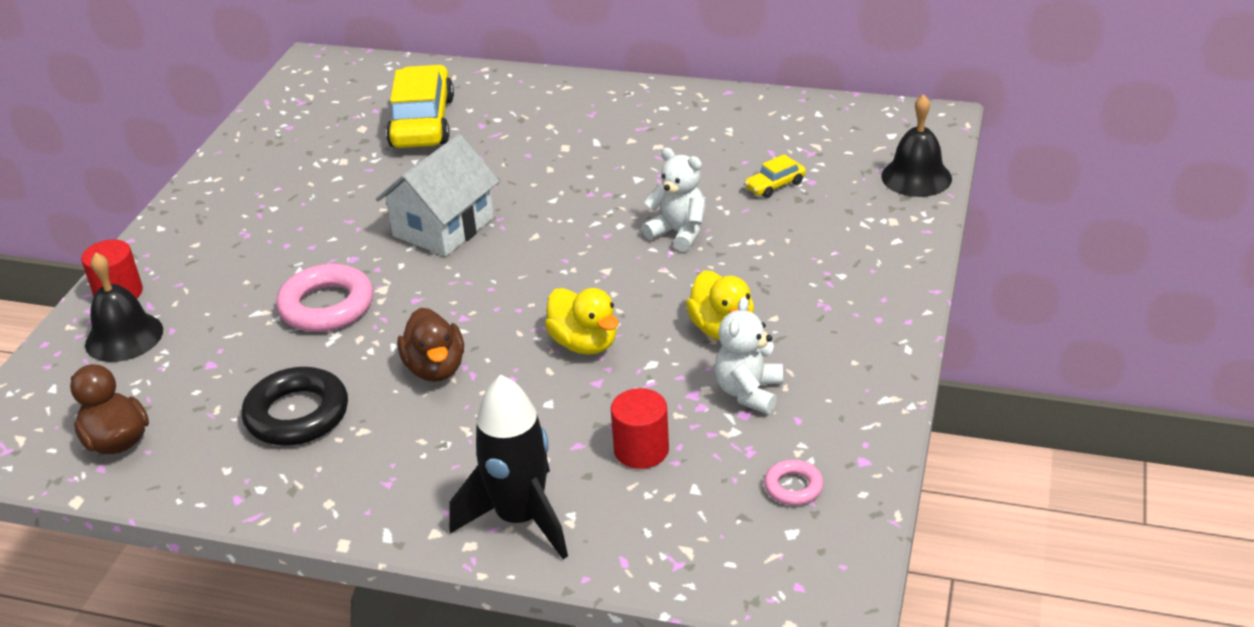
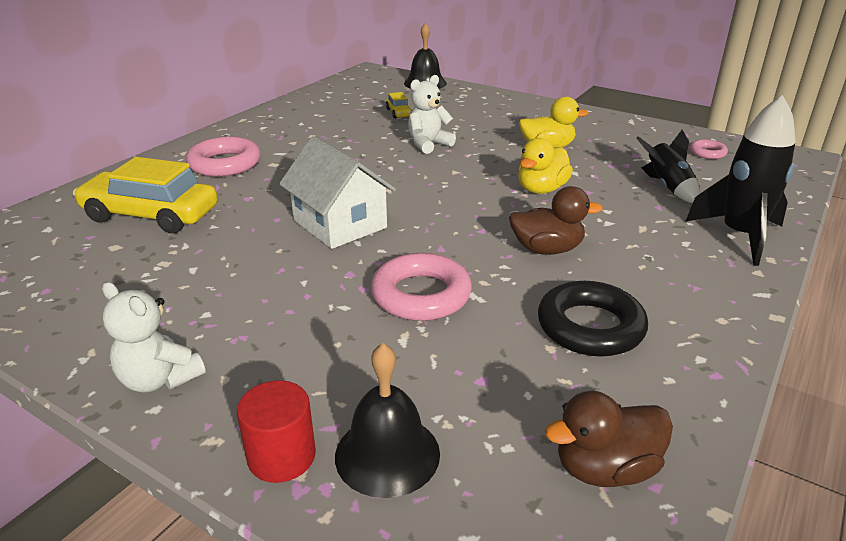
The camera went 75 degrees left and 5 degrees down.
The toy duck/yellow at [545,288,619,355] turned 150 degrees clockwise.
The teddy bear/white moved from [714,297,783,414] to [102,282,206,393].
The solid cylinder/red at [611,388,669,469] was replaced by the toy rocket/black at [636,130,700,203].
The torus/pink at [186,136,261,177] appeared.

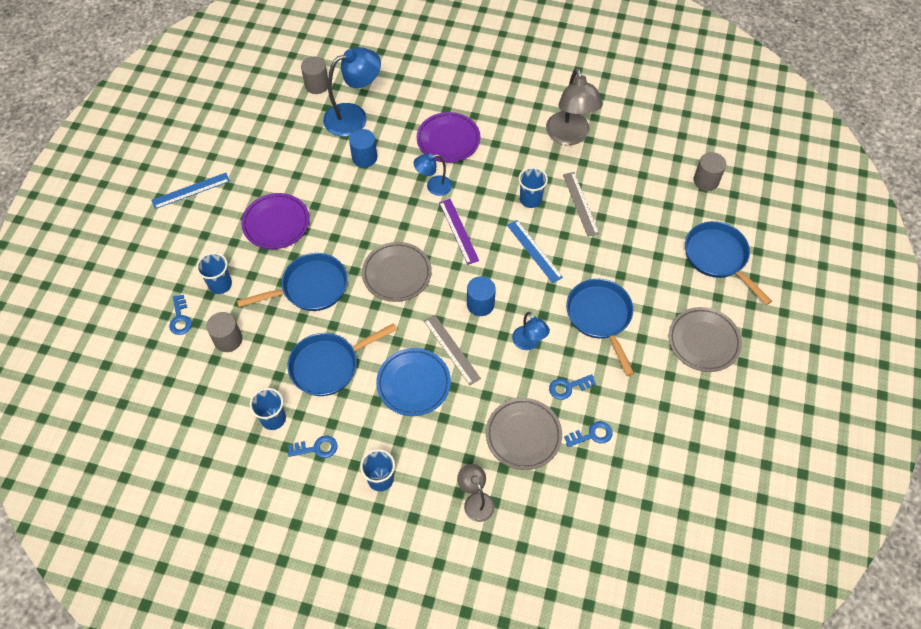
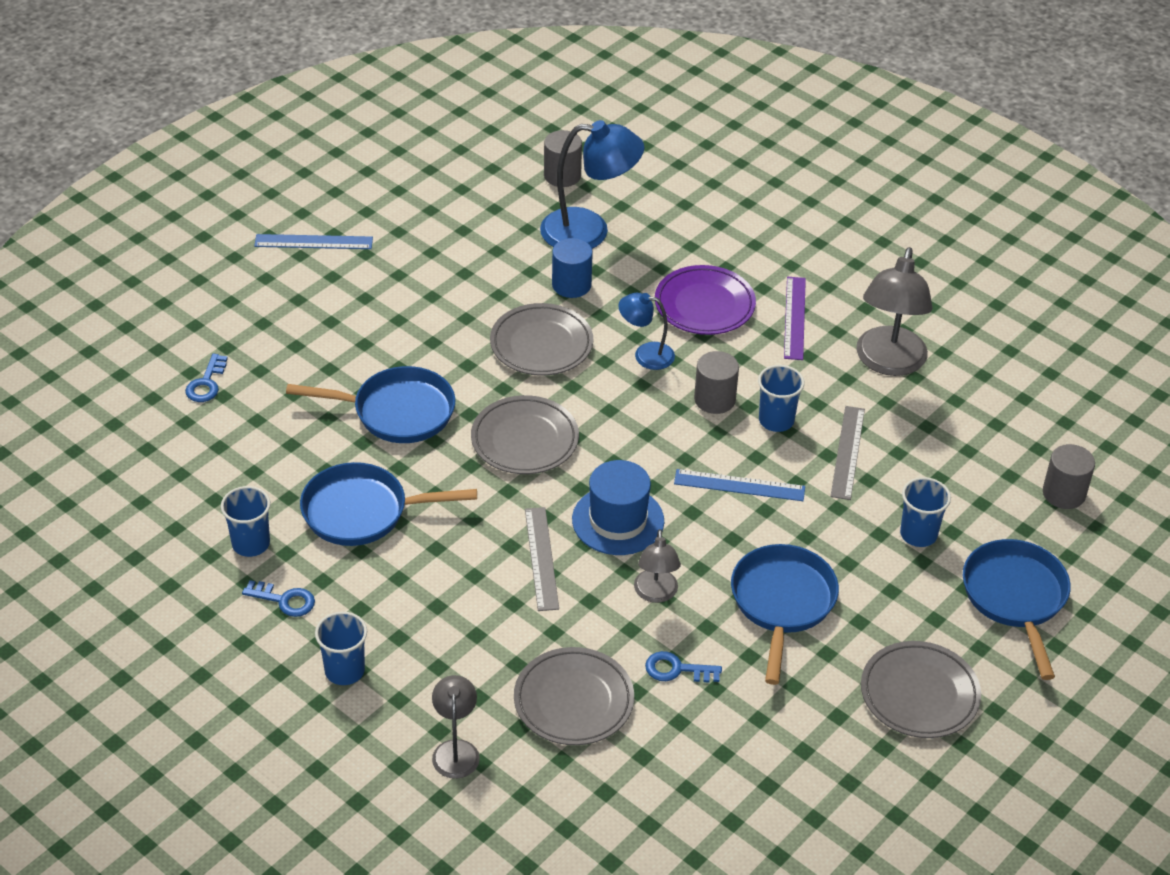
The camera went 25 degrees right and 15 degrees down.
The flat dish/purple at [242,193,309,249] disappeared.
The straightedge/purple moved from [439,199,479,265] to [784,277,806,360].
The straightedge/cobalt at [507,220,563,283] turned 75 degrees counterclockwise.
The beaker/cobalt moved from [196,252,232,294] to [900,477,951,547].
The solid cylinder/cobalt at [467,276,496,316] was replaced by the tall hat/cobalt at [572,460,664,555].
The solid cylinder/grey moved from [206,312,242,352] to [694,351,739,414].
The reading lamp/cobalt at [512,312,550,350] became the reading lamp/grey at [634,529,681,603].
The flat dish/cobalt at [376,348,451,416] disappeared.
The latchkey/cobalt at [564,421,613,447] disappeared.
The flat dish/grey at [490,303,593,376] appeared.

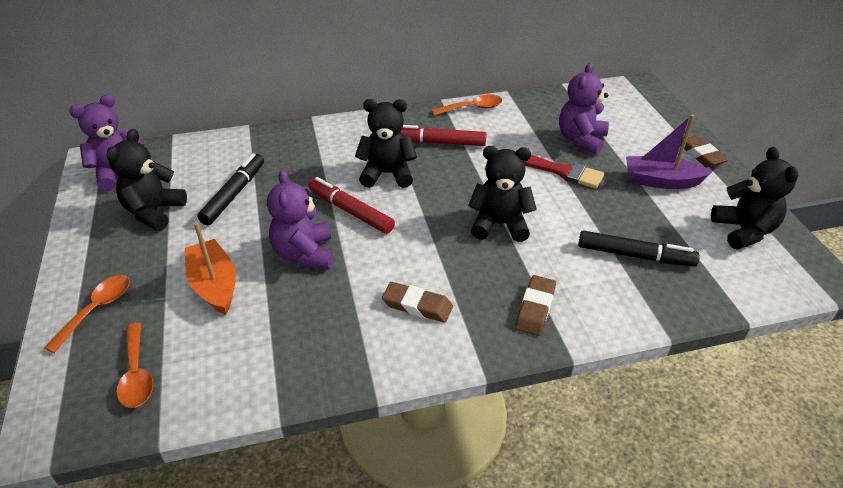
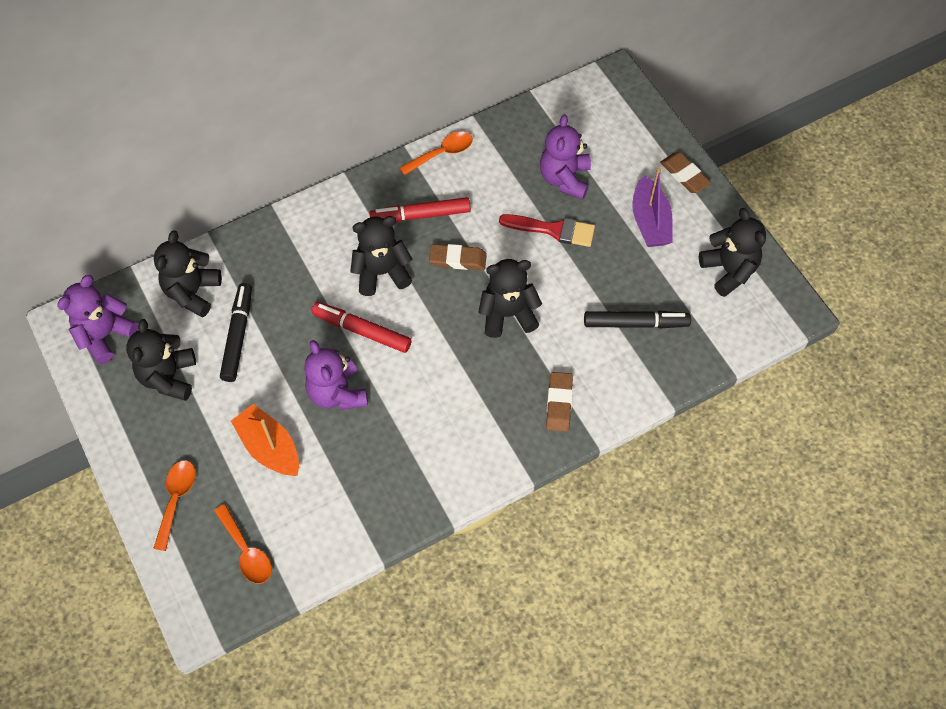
The camera went 15 degrees left and 20 degrees up.
The sailboat/purple at [626,115,713,189] turned 90 degrees counterclockwise.
The pencil eraser/russet moved from [382,282,453,323] to [429,244,487,270].
The teddy bear/black at [154,231,222,318] appeared.

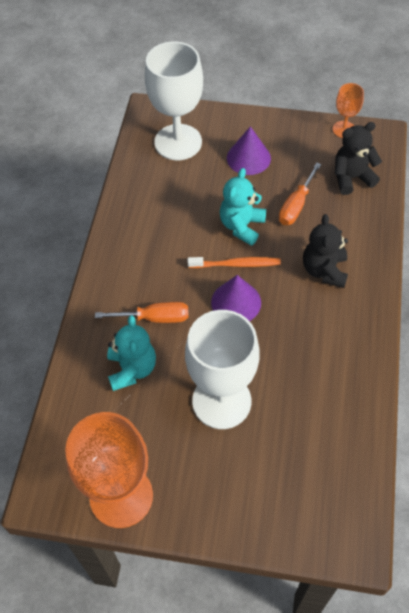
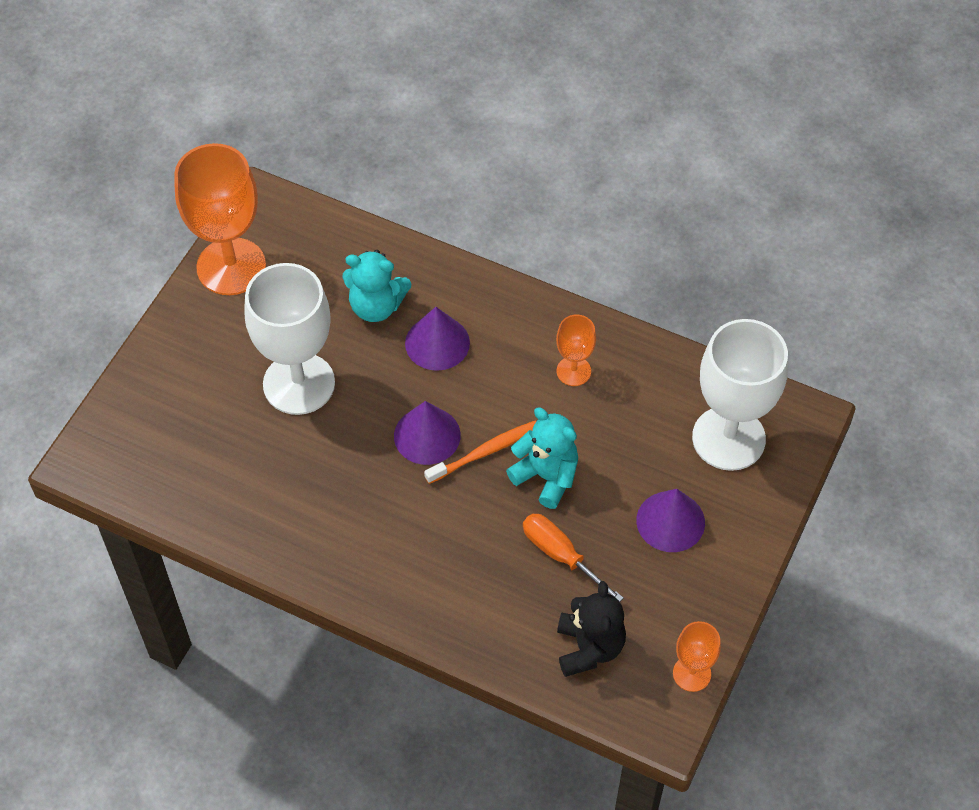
The camera went 105 degrees right and 0 degrees up.
The teddy bear/black at [303,214,348,288] disappeared.
The tooth brush/bright orange at [188,257,281,268] turned 135 degrees counterclockwise.
The screwdriver/bright orange at [95,302,189,323] was replaced by the cone shape/purple at [405,307,470,371].
The goblet/bright orange at [556,315,596,386] appeared.

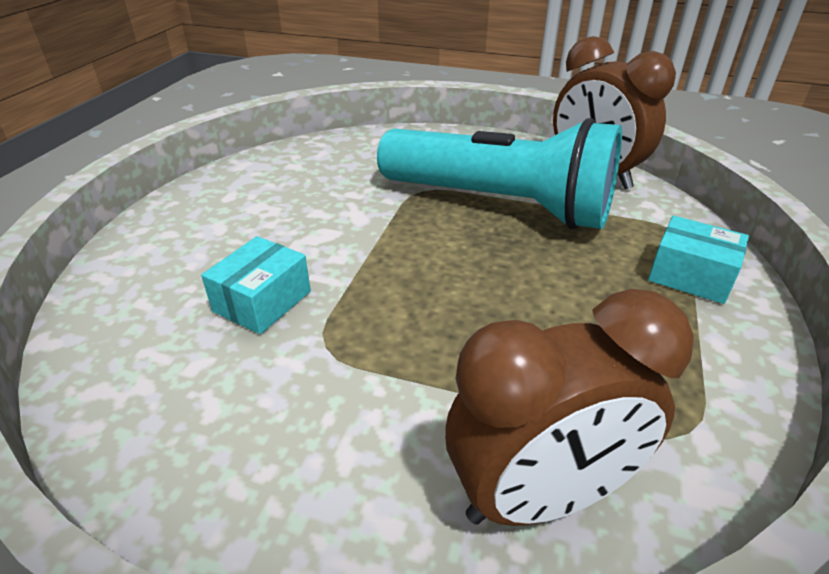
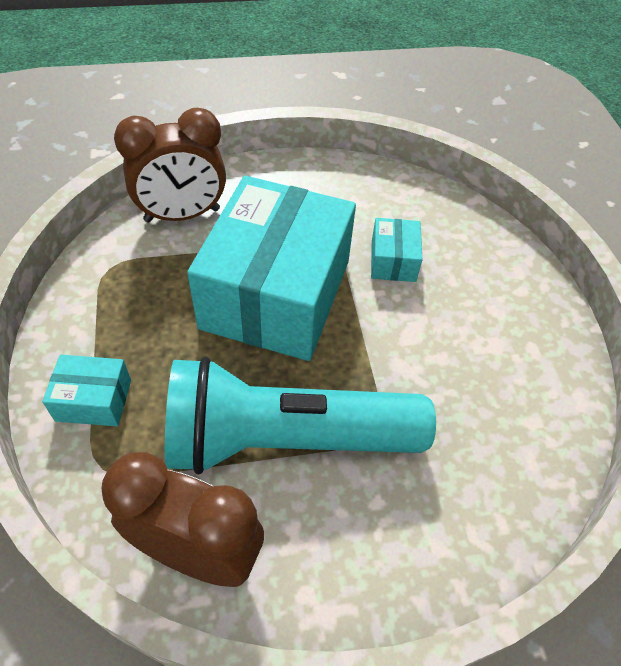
The camera went 150 degrees right and 15 degrees up.
The clock/russet at [445,289,694,526] turned 150 degrees counterclockwise.
The package/teal at [187,176,356,361] appeared.

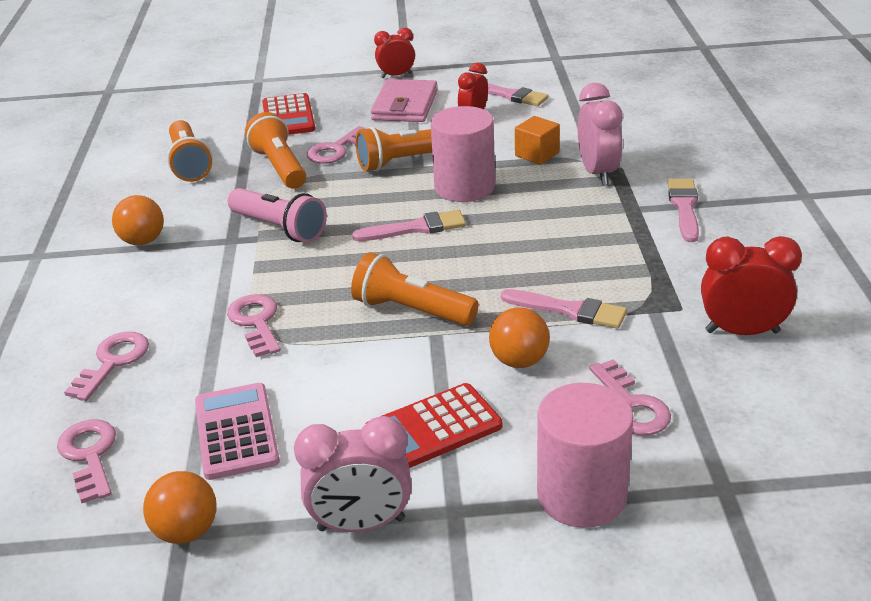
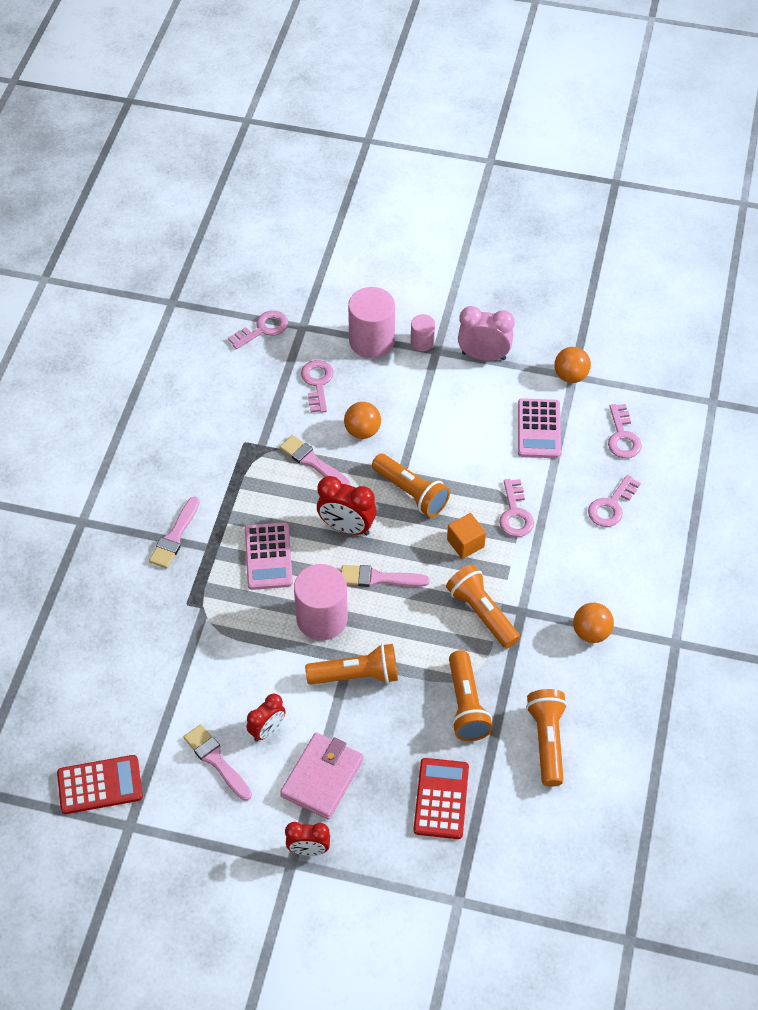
The camera went 165 degrees left and 20 degrees up.
The clock/pink at [578,83,623,185] disappeared.
The solid cube/bright orange moved from [515,116,560,165] to [447,513,486,559].
The latchkey/pink moved from [307,126,365,164] to [228,311,288,349].
The flashlight/pink at [228,188,327,243] became the flashlight/bright orange at [446,565,520,649].
The clock/red moved from [701,236,802,335] to [317,476,376,535].
The calculator/red moved from [365,383,502,468] to [57,755,143,814].
The solid cylinder/pink at [411,314,435,351] appeared.
The calculator/pink at [245,522,293,590] appeared.

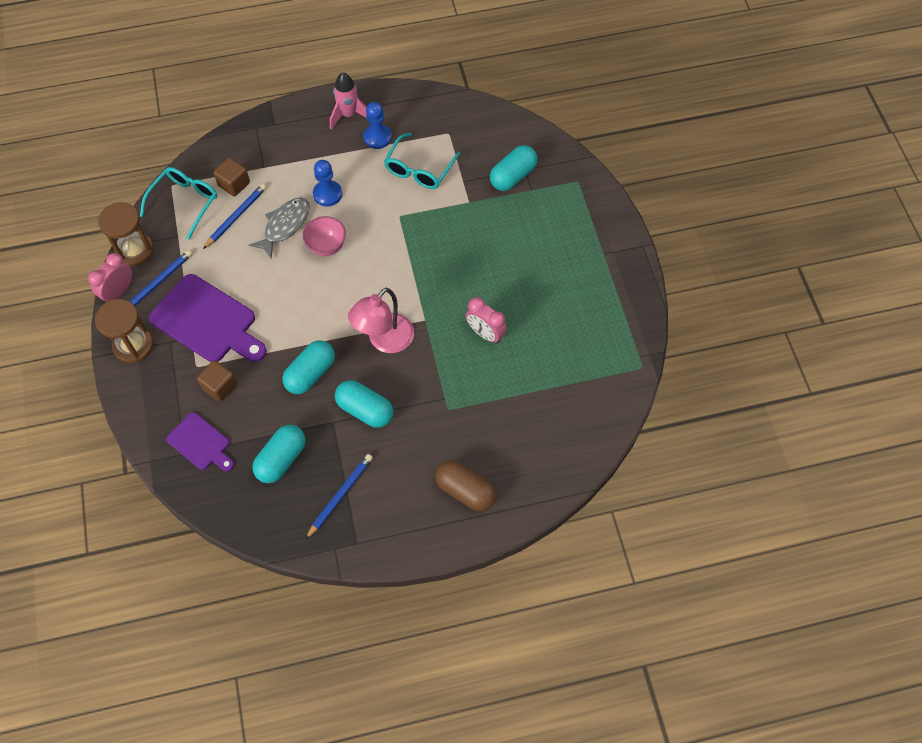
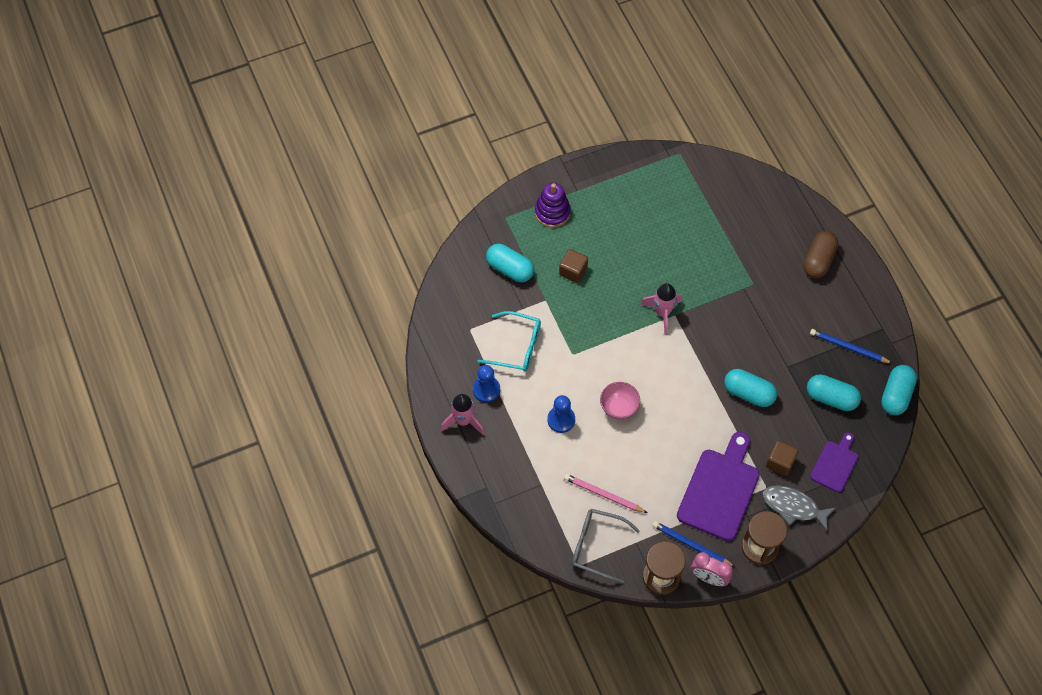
The camera went 100 degrees left and 0 degrees up.
The solid cube/russet moved from [214,158,250,197] to [559,249,588,283].
The glasses/teal at [140,167,217,240] became the glasses/grey at [572,509,640,584].
The wooden pencil/cobalt at [203,184,267,249] became the wooden pencil/pink at [564,474,647,513].
The toy fish/grey moved from [249,198,310,259] to [763,485,836,532].
The reading lamp/pink at [348,288,414,353] disappeared.
The clock/pink at [466,297,507,344] disappeared.
The pill shape/teal moved from [335,380,393,428] to [881,365,917,415].
The stacking toy/purple at [535,183,571,228] appeared.
The toy rocket/pink at [641,283,682,334] appeared.

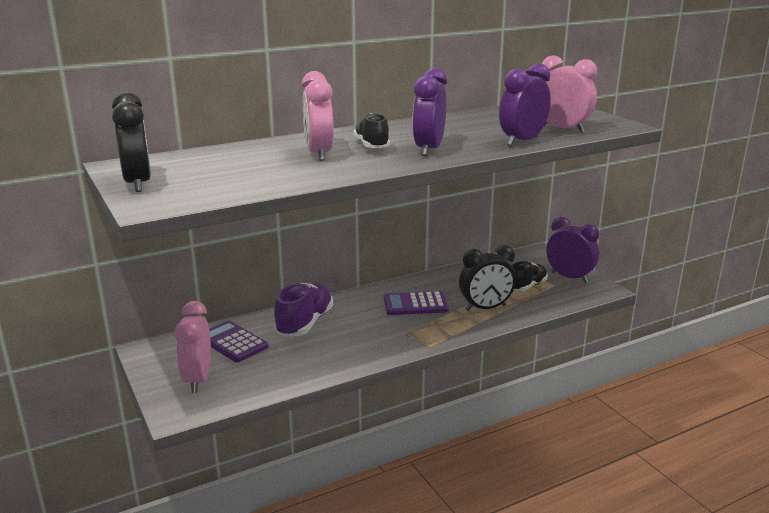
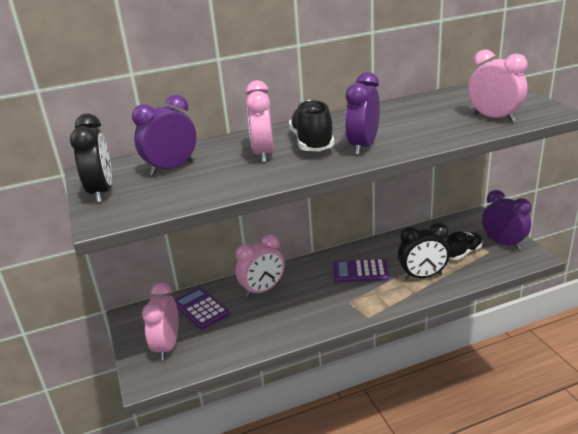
The camera went 10 degrees right and 5 degrees up.
The clock/purple moved from [499,63,551,146] to [132,94,196,176].
The sneaker/black at [353,113,390,148] changed to 1.50 times the size.
The sneaker/purple at [274,283,333,337] was replaced by the clock/pink at [235,234,285,298].

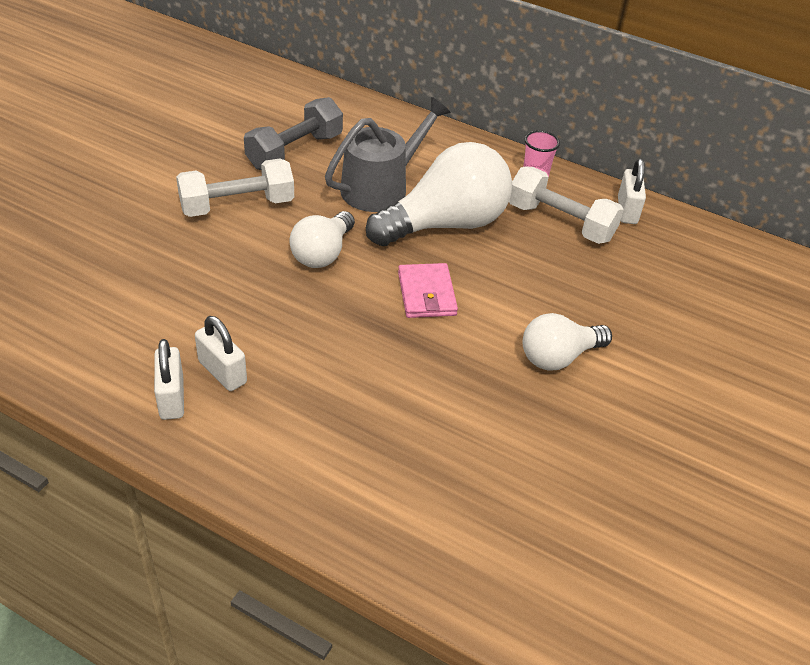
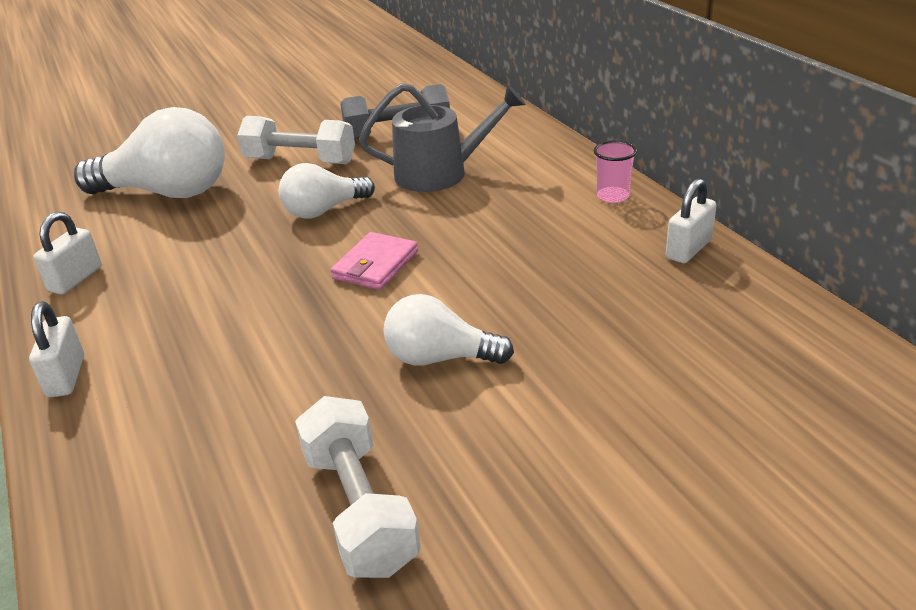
The camera went 40 degrees right and 10 degrees down.
The bulb/white moved from [366,142,512,246] to [74,107,225,198].
The dumbbell/white moved from [509,166,624,244] to [295,396,421,578].
The lock/white moved from [195,316,247,391] to [29,301,84,398].

